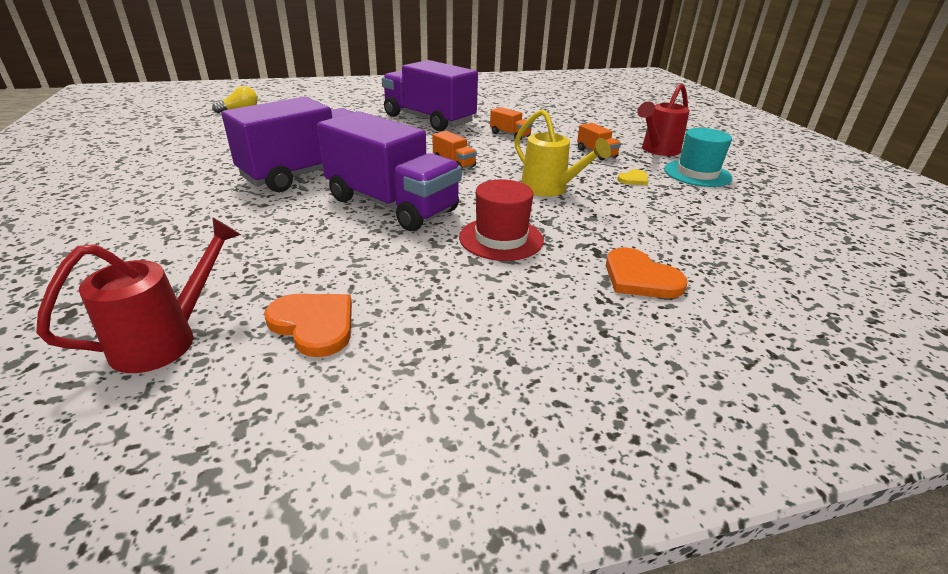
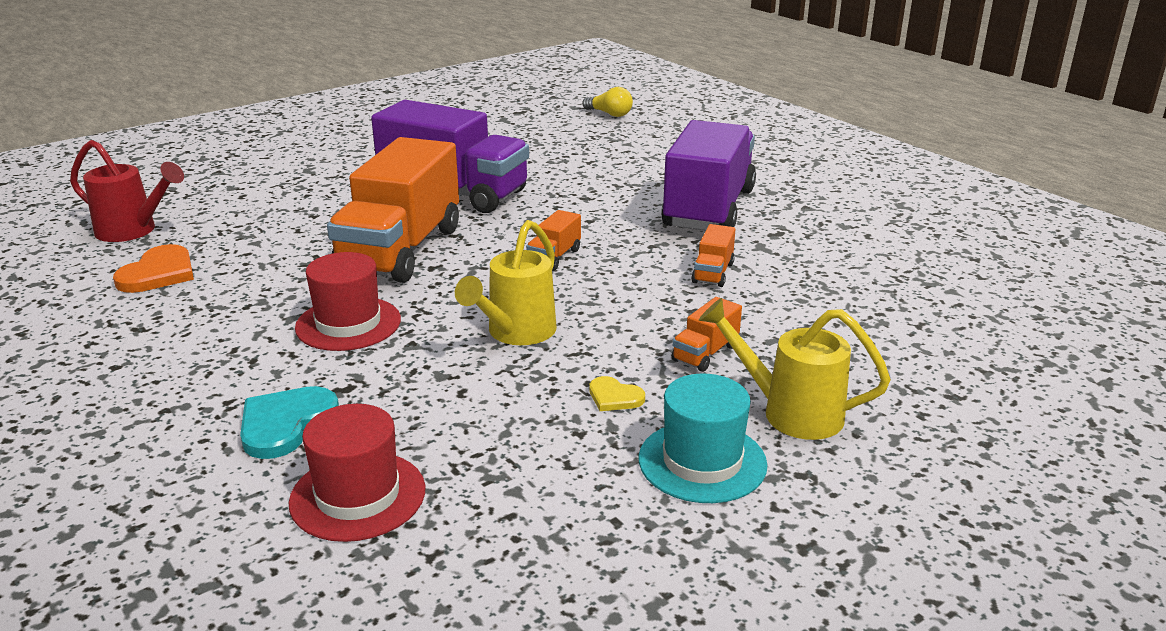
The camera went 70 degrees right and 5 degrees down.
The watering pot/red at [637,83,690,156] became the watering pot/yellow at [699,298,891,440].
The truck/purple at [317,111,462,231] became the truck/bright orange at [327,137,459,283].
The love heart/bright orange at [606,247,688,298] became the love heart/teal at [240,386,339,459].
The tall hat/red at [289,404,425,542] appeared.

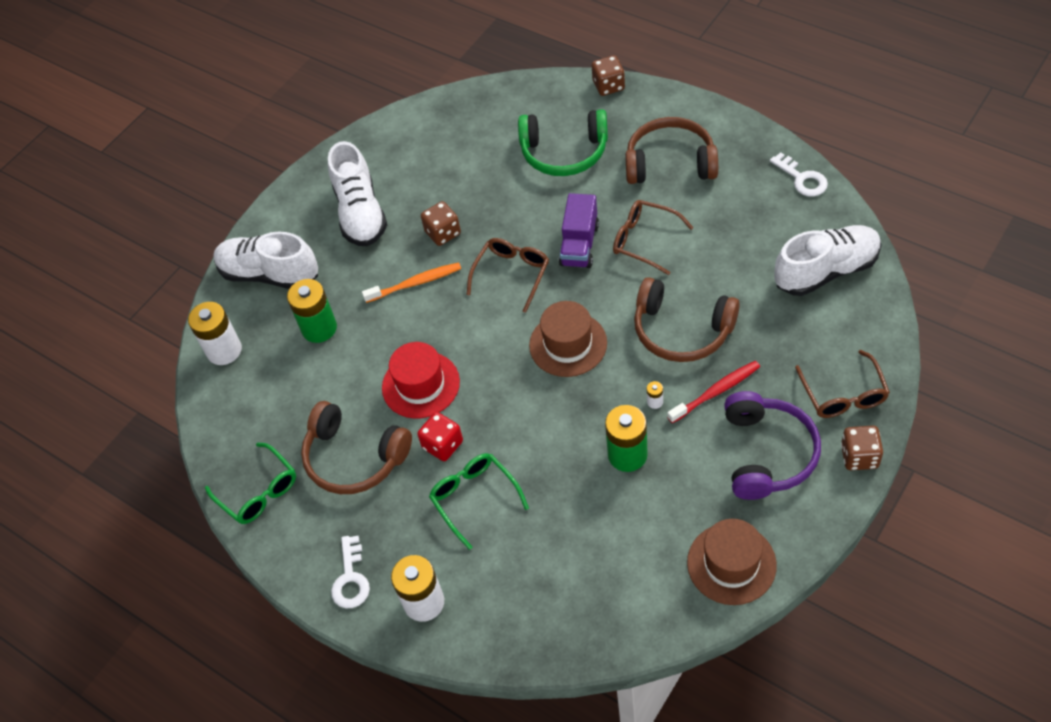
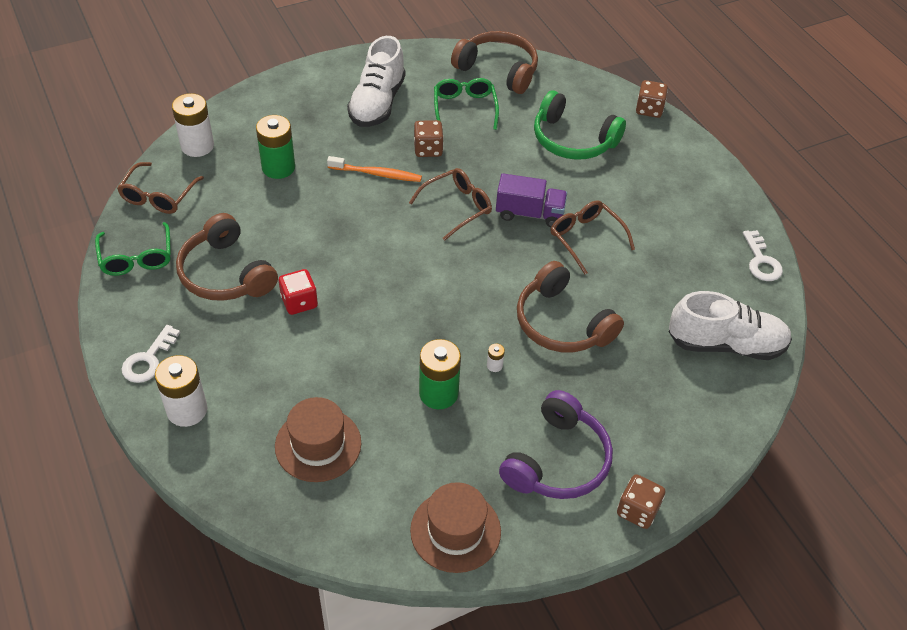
The camera went 20 degrees right and 5 degrees down.
The headphones/russet moved from [625,117,718,184] to [451,31,538,94].
The truck/purple at [559,193,599,268] turned 120 degrees counterclockwise.
The sneaker/white at [213,232,318,289] disappeared.
The tall hat/russet moved from [529,301,607,377] to [275,397,361,482].
The tall hat/red at [382,342,460,419] disappeared.
The glasses/russet moved from [795,350,890,418] to [117,162,204,214].
The tooth brush/red at [667,361,760,423] disappeared.
The glasses/emerald moved from [429,453,529,550] to [434,78,499,130].

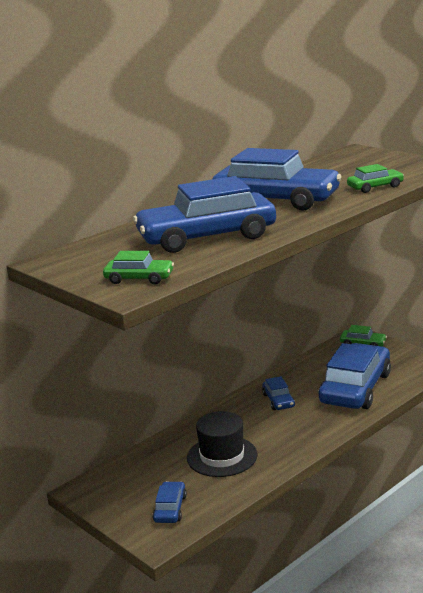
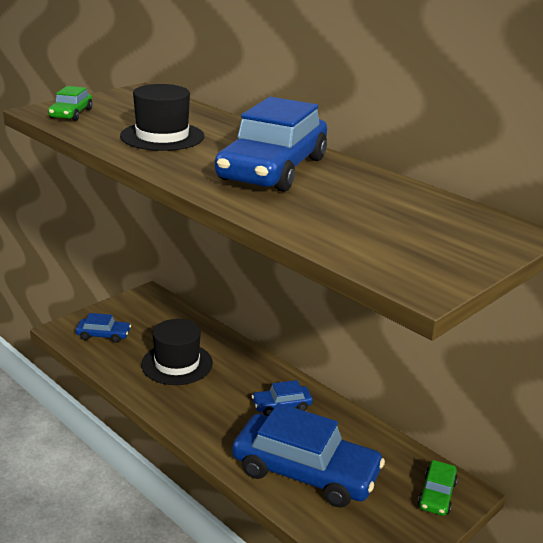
The camera went 85 degrees right and 5 degrees up.
The automobile/emerald at [347,164,404,193] disappeared.
The automobile/cobalt at [133,176,276,253] was replaced by the tall hat/black at [120,84,205,151].

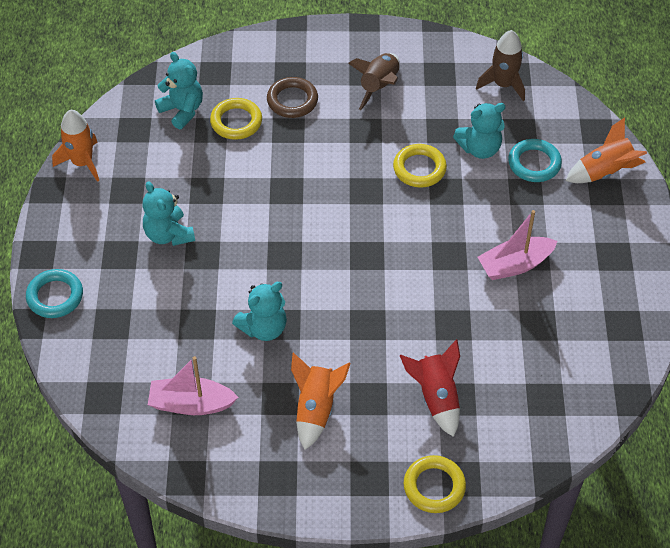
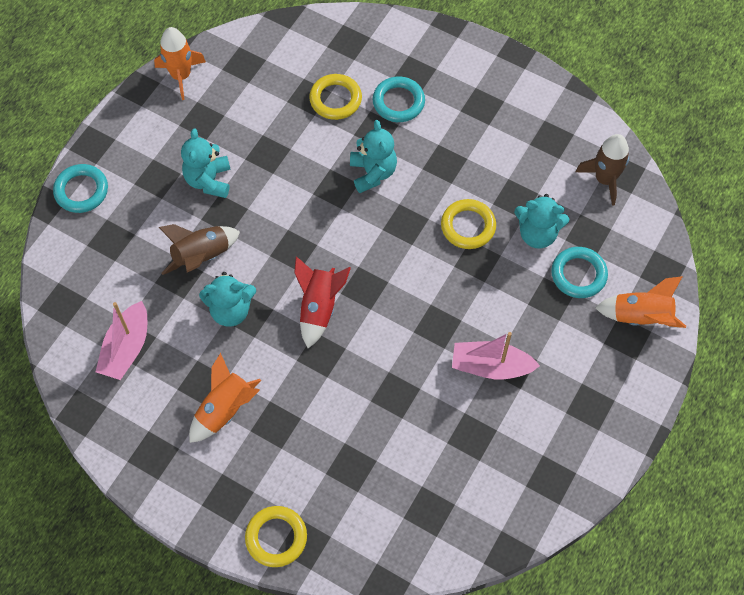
The camera went 30 degrees right and 10 degrees up.
The teddy bear/teal moved from [155,52,203,129] to [350,120,397,193].
The toy rocket/russet moved from [348,53,399,110] to [159,224,240,275].
The torus/russet at [267,77,318,118] became the torus/teal at [373,76,425,122].
The toy rocket/red moved from [399,339,460,437] to [294,256,351,348].
The sailboat/pink at [148,356,238,415] turned 105 degrees counterclockwise.

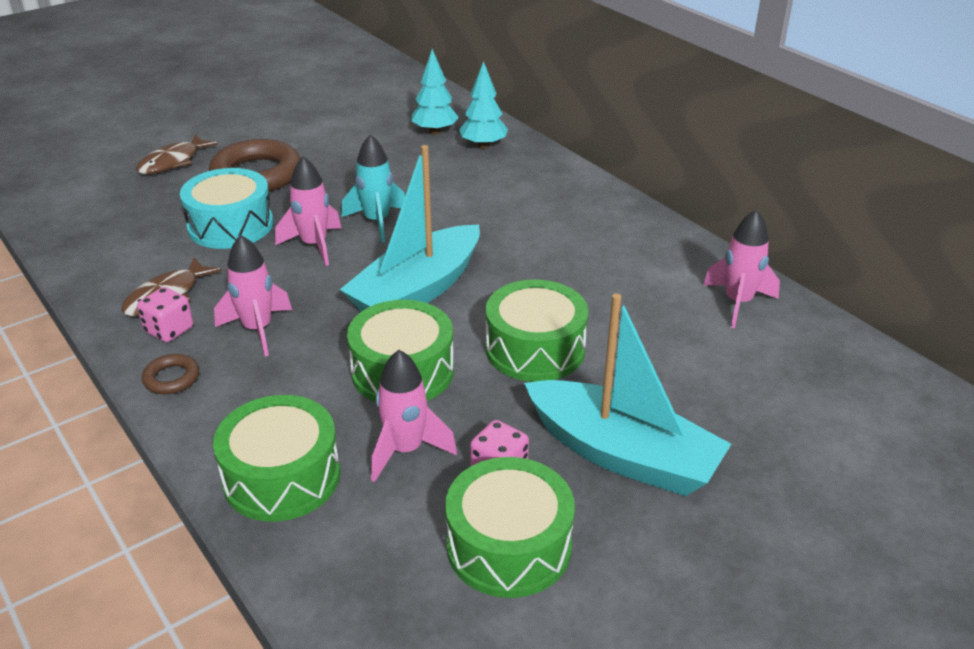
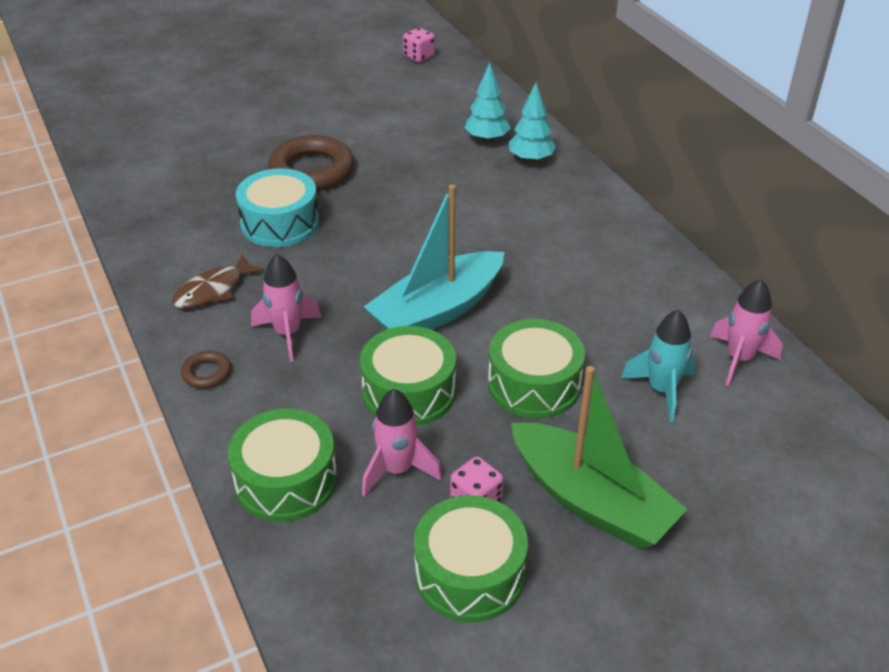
The camera went 10 degrees right and 5 degrees up.
The toy fish/russet at [136,134,218,174] disappeared.
The toy rocket/teal moved from [341,134,405,242] to [621,310,696,422].
The toy rocket/pink at [275,156,341,266] disappeared.
The game die/pink moved from [137,287,193,342] to [403,28,435,62].
The sailboat/teal at [524,294,731,496] became the sailboat/emerald at [511,366,687,549].

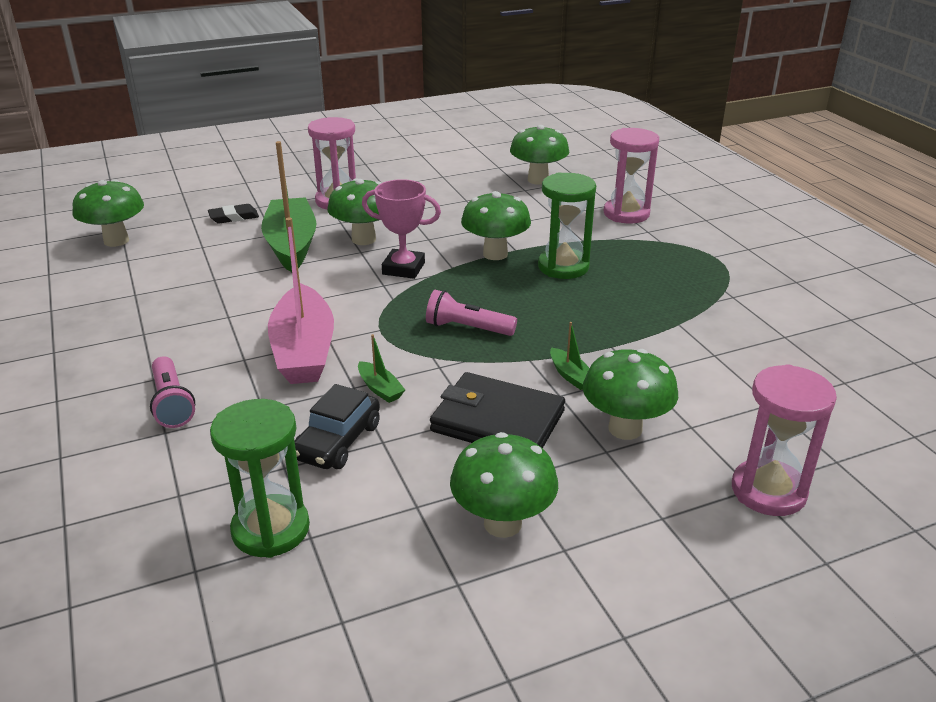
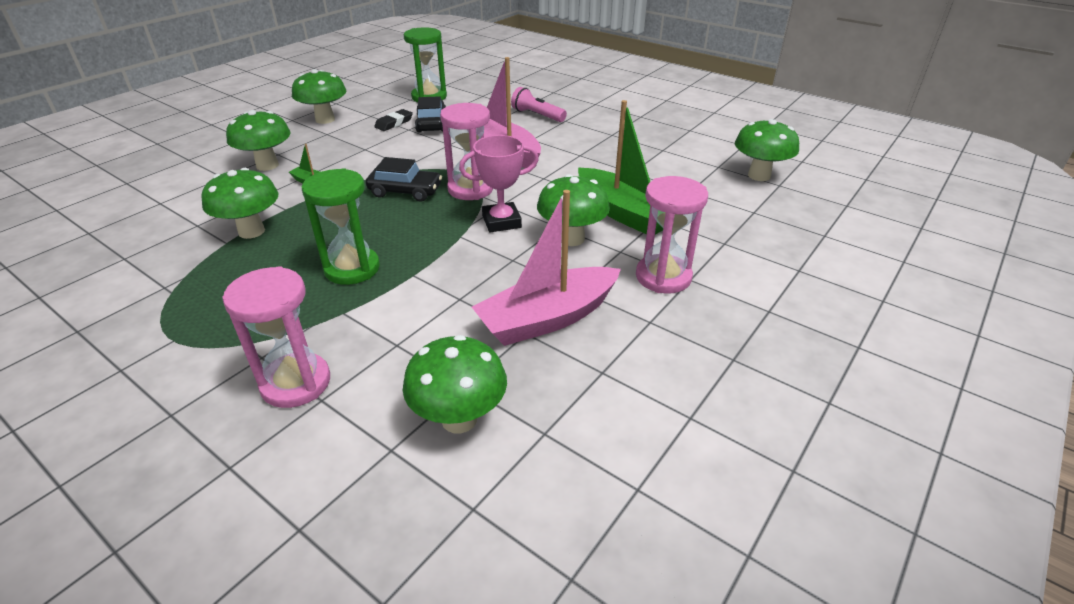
The camera went 150 degrees right and 5 degrees up.
The toadstool/emerald moved from [461,191,531,260] to [201,168,279,239].
The pencil eraser/black moved from [208,204,259,224] to [374,109,413,131].
The flashlight/pink at [426,290,517,336] was replaced by the automobile/black at [366,157,442,202].
The sailboat/emerald at [358,334,405,403] disappeared.
The sand timer/pink moved from [732,364,837,516] to [440,103,493,200].
The wallet/black at [430,372,565,448] disappeared.
The sailboat/pink at [472,190,621,346] appeared.

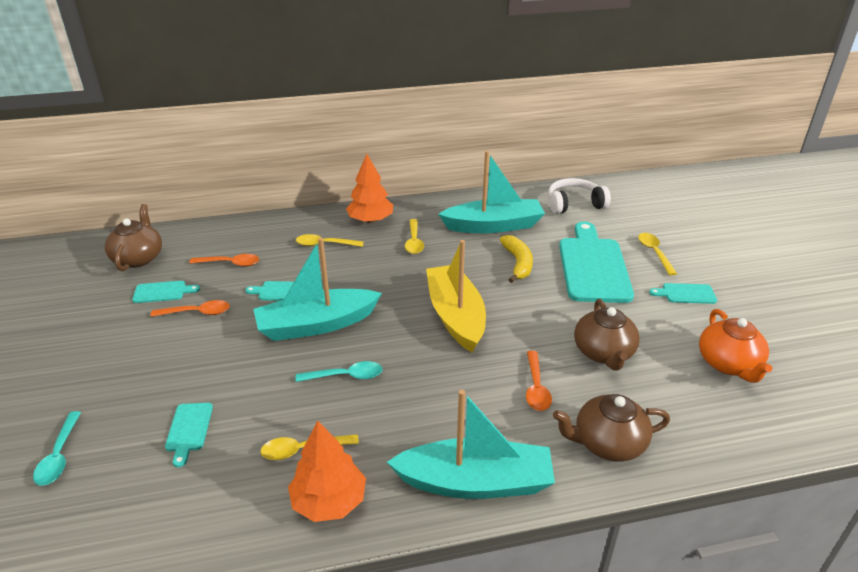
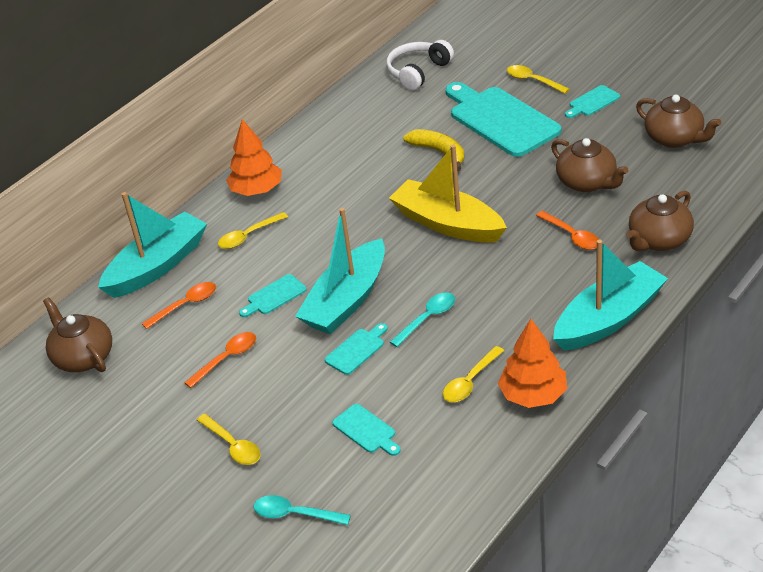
The camera went 35 degrees left and 5 degrees up.
The sailboat/teal moved from [438,151,545,233] to [98,192,207,298].
The teaspoon/yellow moved from [405,219,424,254] to [197,414,260,465].
The bread board/teal moved from [132,281,200,303] to [325,323,388,375].
The china teapot/bright orange at [699,309,773,383] became the china teapot/russet at [636,95,721,148].
The teaspoon/teal at [33,411,81,486] turned 150 degrees clockwise.

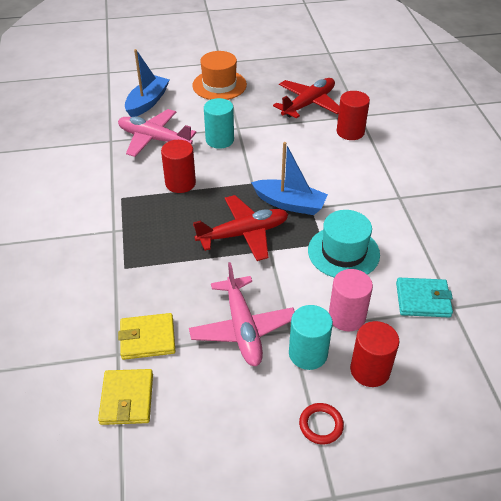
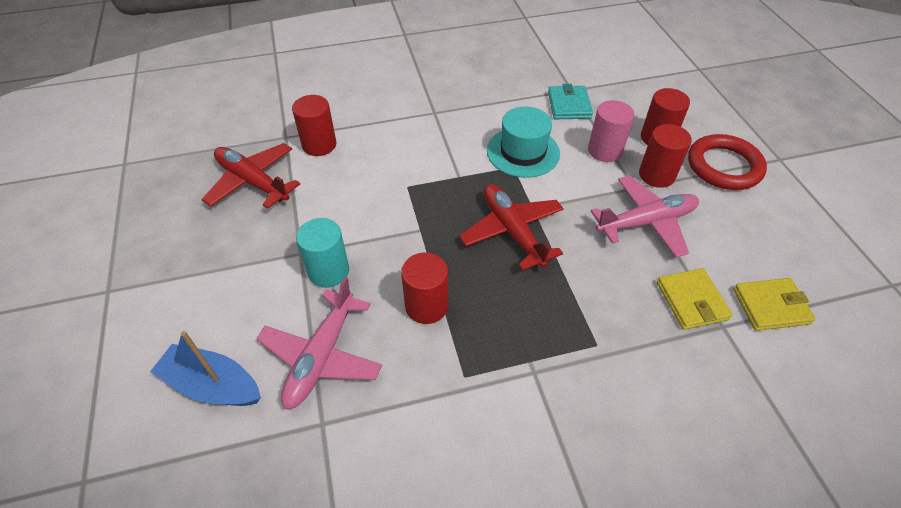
The camera went 95 degrees left and 5 degrees up.
The tall hat/bright orange at [192,51,247,100] disappeared.
The sailboat/cobalt at [251,142,328,215] disappeared.
The solid cylinder/teal at [289,305,333,370] became the solid cylinder/red at [639,124,692,188].
The torus/red at [299,403,344,444] changed to 2.01 times the size.

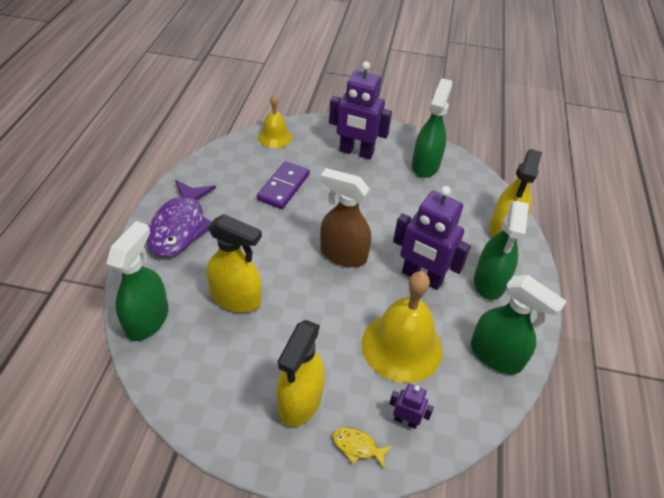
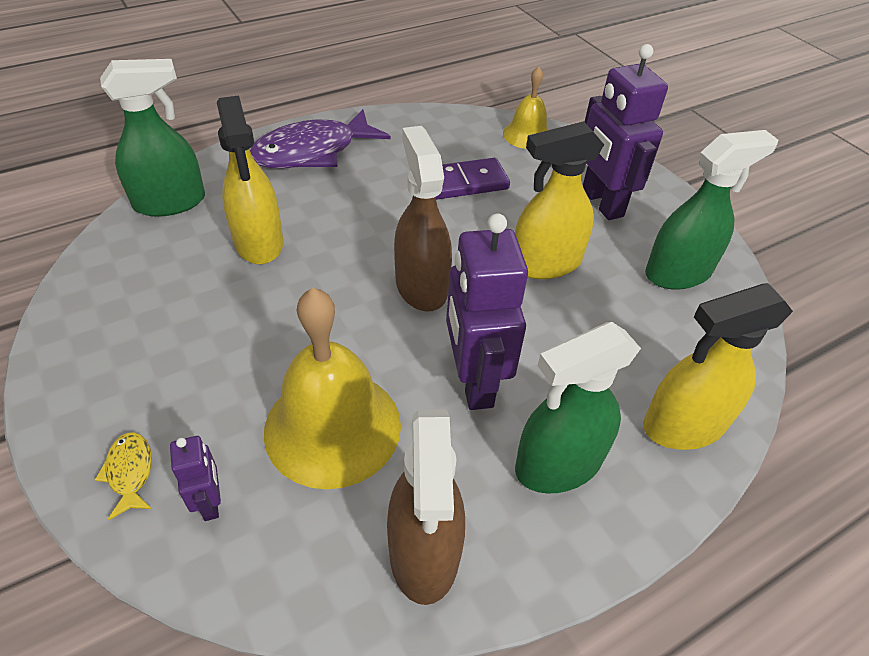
The camera went 50 degrees right and 0 degrees up.
The spray cleaner/emerald at [471,275,567,374] became the spray cleaner/russet at [387,410,465,605].
The spray cleaner/yellow moved from [276,320,325,427] to [515,121,604,279].

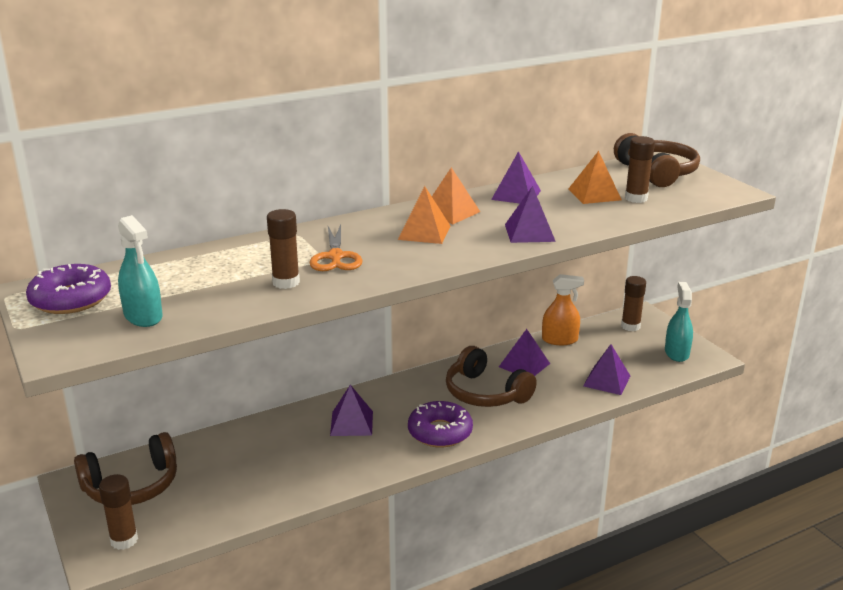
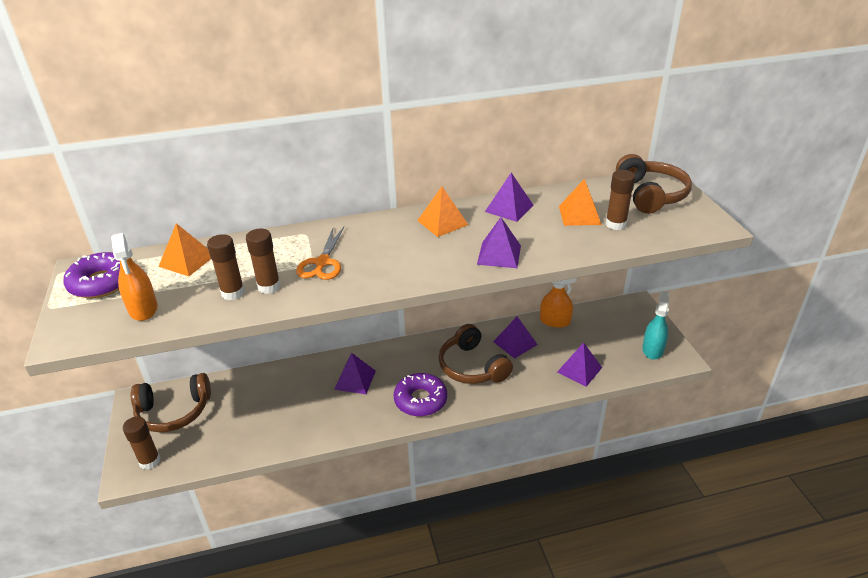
The camera went 15 degrees right and 10 degrees up.
The pyramid/bright orange moved from [398,186,450,244] to [158,223,211,276].
The spray cleaner/teal at [118,215,163,327] became the spray cleaner/bright orange at [111,233,157,321].
The glue stick/russet moved from [621,276,646,331] to [207,234,245,300].

